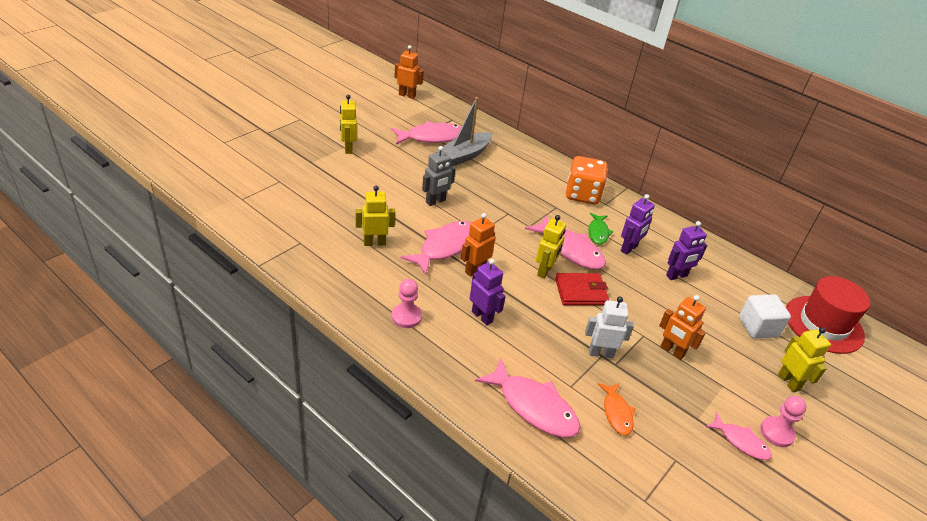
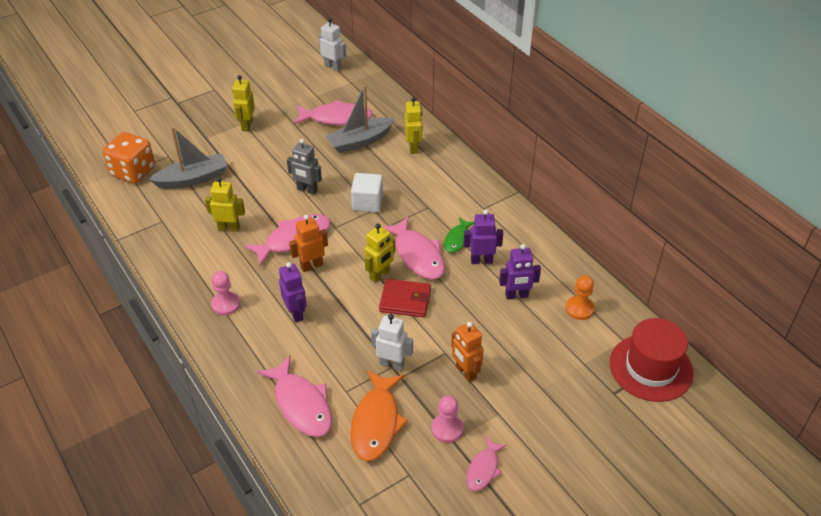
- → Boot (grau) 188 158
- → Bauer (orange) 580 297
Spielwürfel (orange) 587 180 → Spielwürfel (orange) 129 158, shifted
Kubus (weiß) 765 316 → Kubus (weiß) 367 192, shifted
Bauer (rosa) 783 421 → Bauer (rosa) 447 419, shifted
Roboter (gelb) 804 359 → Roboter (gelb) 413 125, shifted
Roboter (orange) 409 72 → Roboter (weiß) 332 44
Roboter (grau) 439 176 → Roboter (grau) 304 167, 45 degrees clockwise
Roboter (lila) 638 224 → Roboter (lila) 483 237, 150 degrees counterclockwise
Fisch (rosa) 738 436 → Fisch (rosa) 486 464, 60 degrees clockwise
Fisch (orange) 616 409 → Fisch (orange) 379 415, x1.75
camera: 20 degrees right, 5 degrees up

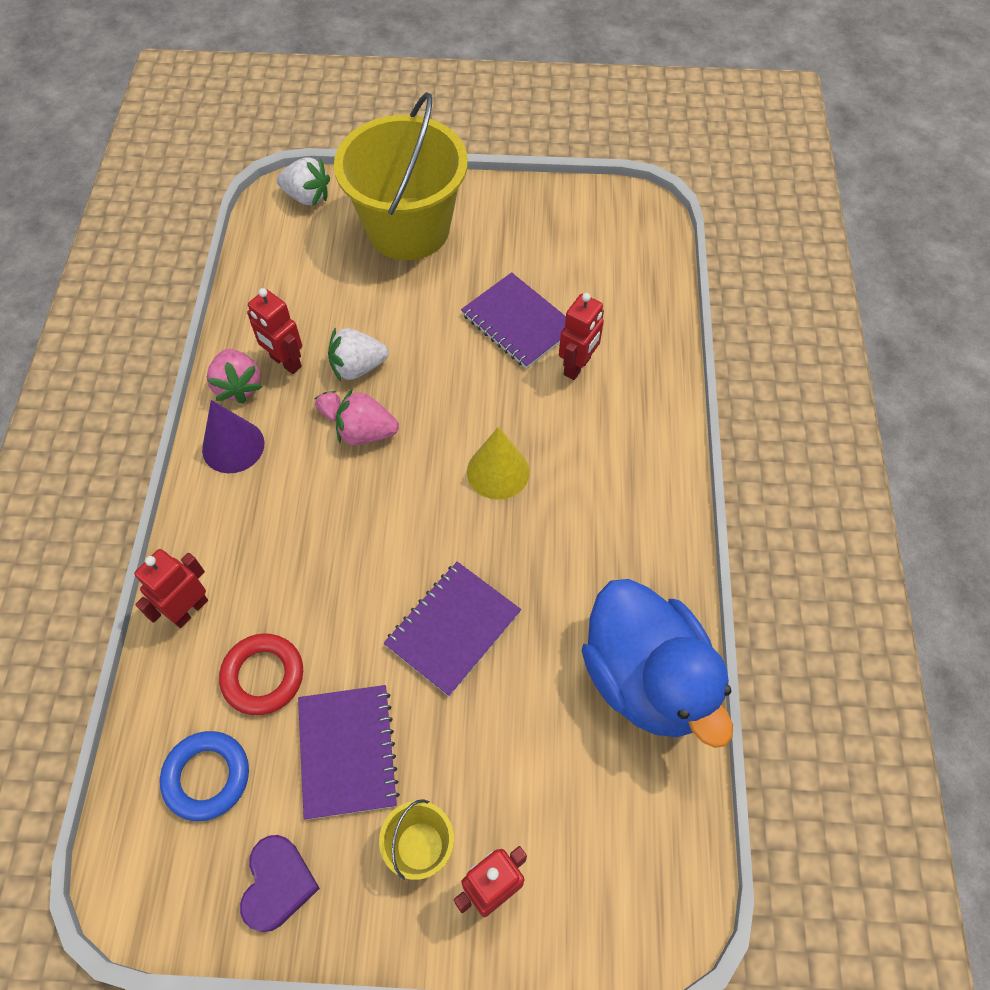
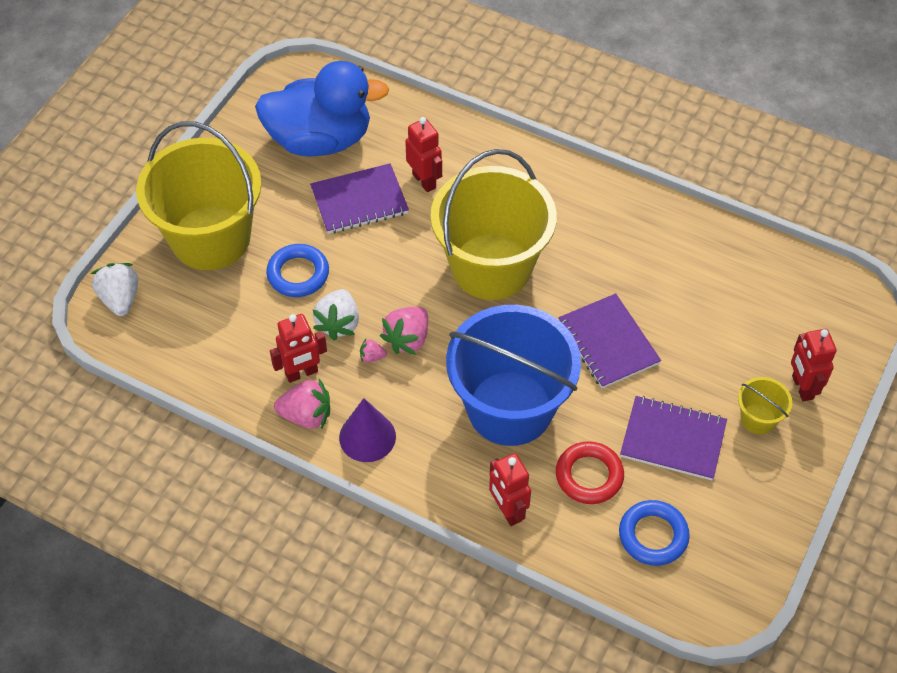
Herz (lila) 280 883 → -
- → Ring (blau) 297 270
- → Eimer (blau) 513 375
Ente (blau) 657 663 → Ente (blau) 322 108, shifted
Kegel (gelb) 498 463 → Eimer (gelb) 494 224
Erdbeere (weiß) 303 181 → Erdbeere (weiß) 114 289, 60 degrees counterclockwise
camera: 65 degrees left, 5 degrees down

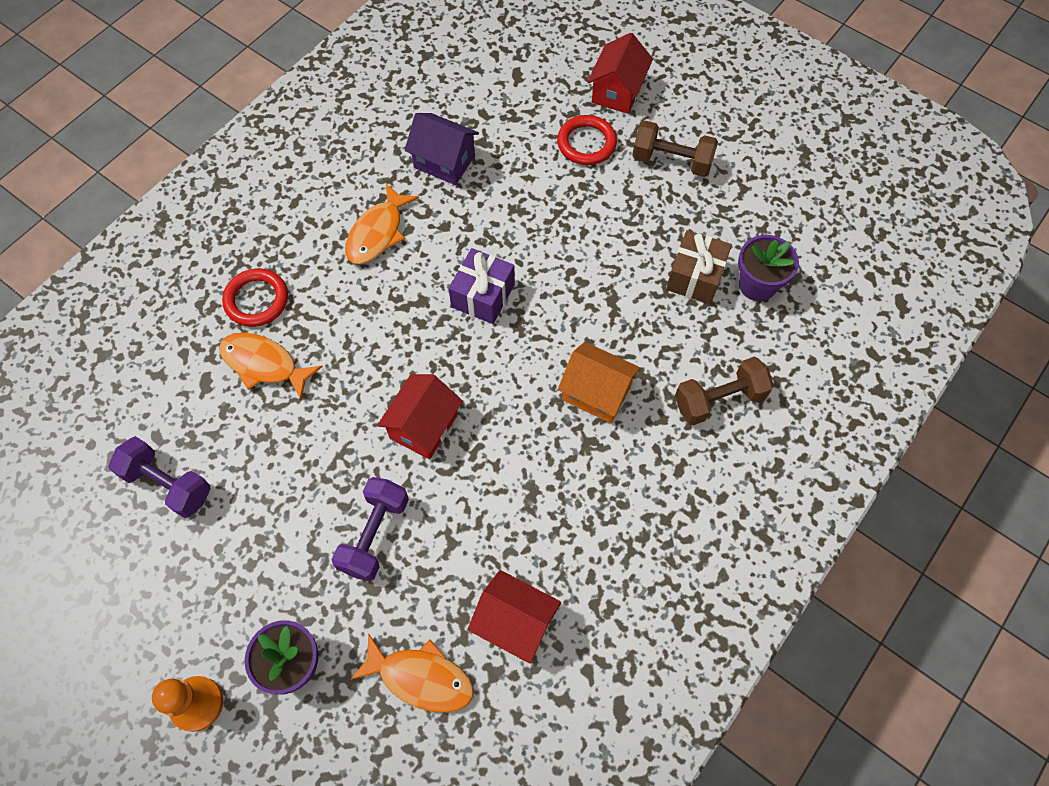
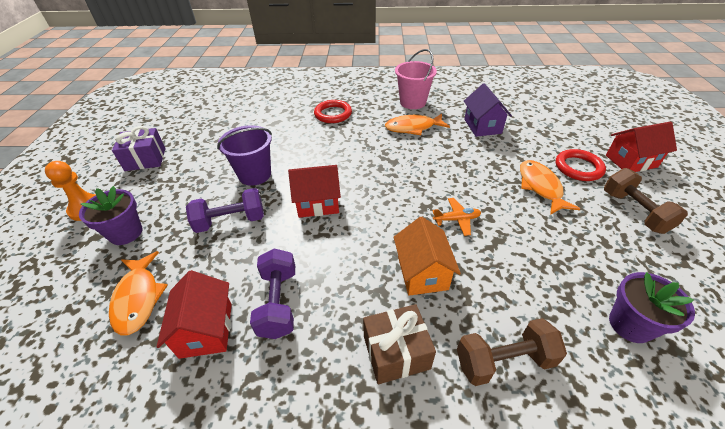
- → Eimer (lila) 244 155
- → Eimer (rosa) 416 79
- → Flugzeug (orange) 456 217
Hantel (lila) 160 477 → Hantel (lila) 272 293, shifted
Fisch (orange) 271 366 → Fisch (orange) 550 187, shifted
Geschenk (lila) 481 286 → Geschenk (lila) 139 148, shifted
Geschenk (braun) 699 267 → Geschenk (braun) 399 344, shifted
Hantel (braun) 724 391 → Hantel (braun) 512 352, 45 degrees counterclockwise
camera: 55 degrees right, 20 degrees down

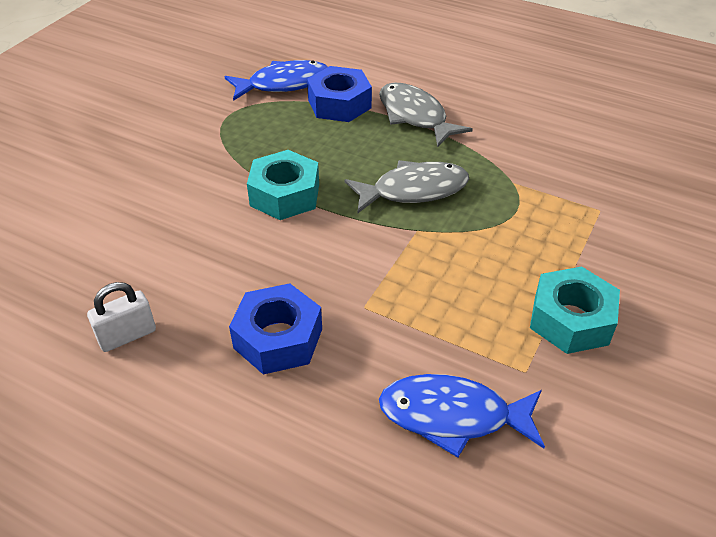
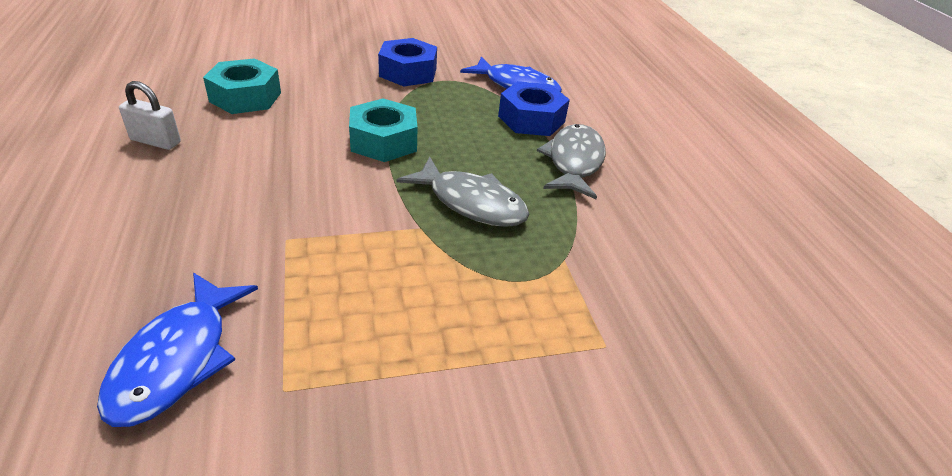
Sechskantmutter (blau) 275 329 → Sechskantmutter (blau) 407 62, shifted
Sechskantmutter (türkis) 575 310 → Sechskantmutter (türkis) 242 86, shifted
Fisch (blau) 462 416 → Fisch (blau) 177 350, 135 degrees counterclockwise
camera: 45 degrees right, 5 degrees down

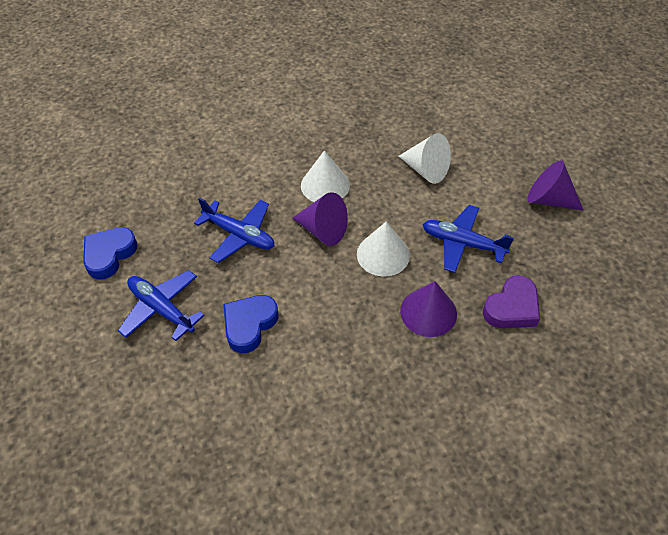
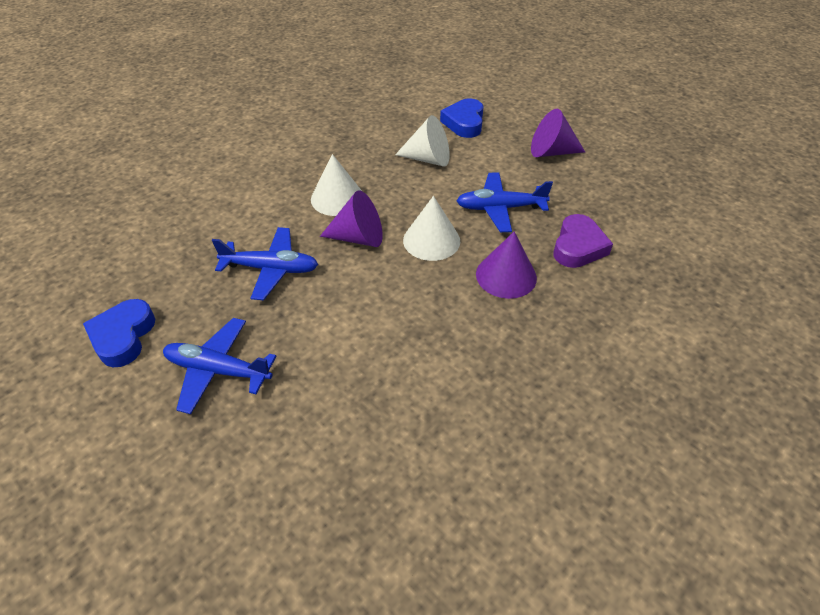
Herz (blau) 250 324 → Herz (blau) 462 118, shifted
camera: 25 degrees left, 5 degrees down

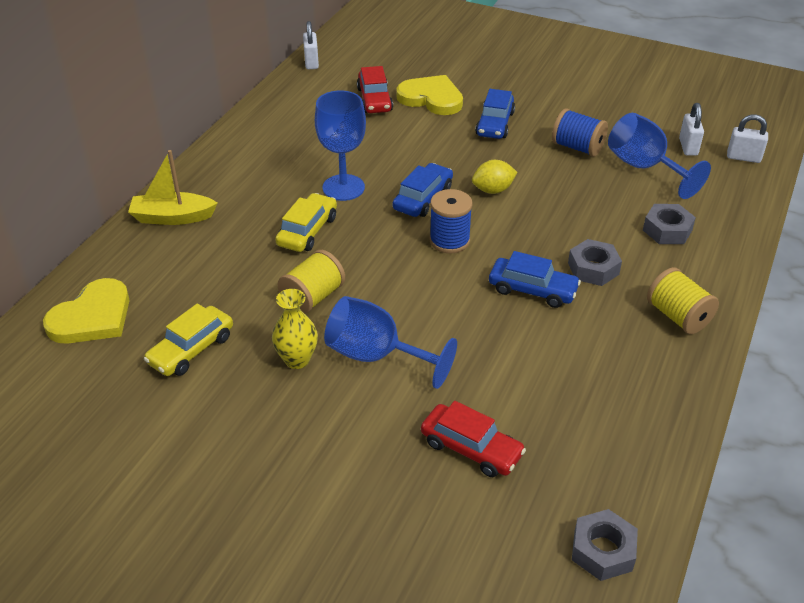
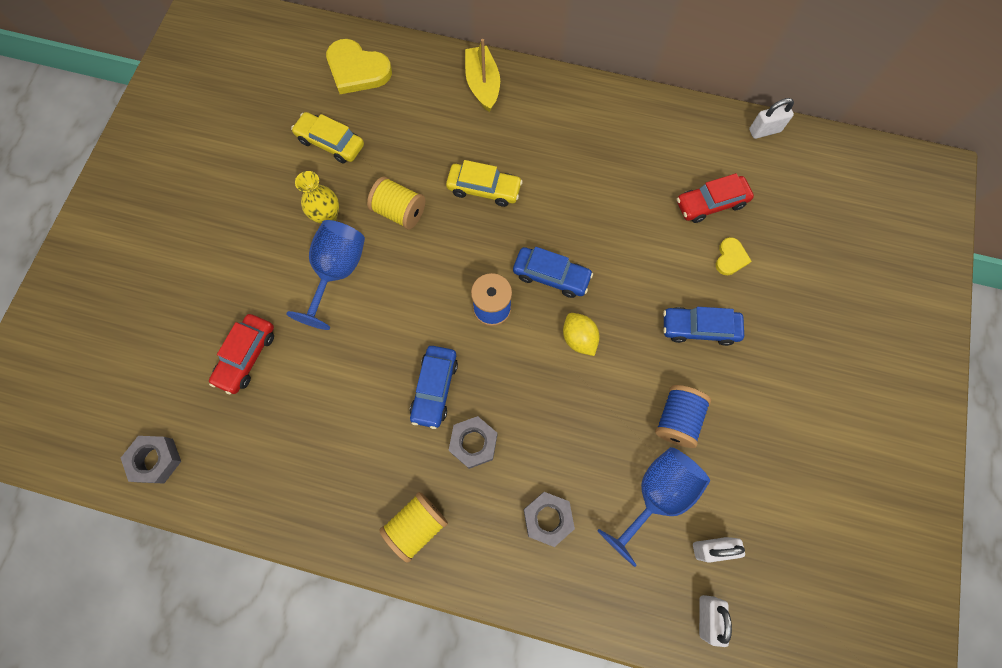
Kelch (blau) 340 145 → -
Herz (gelb) 429 95 → Herz (gelb) 734 256, x0.52
camera: 80 degrees right, 30 degrees up

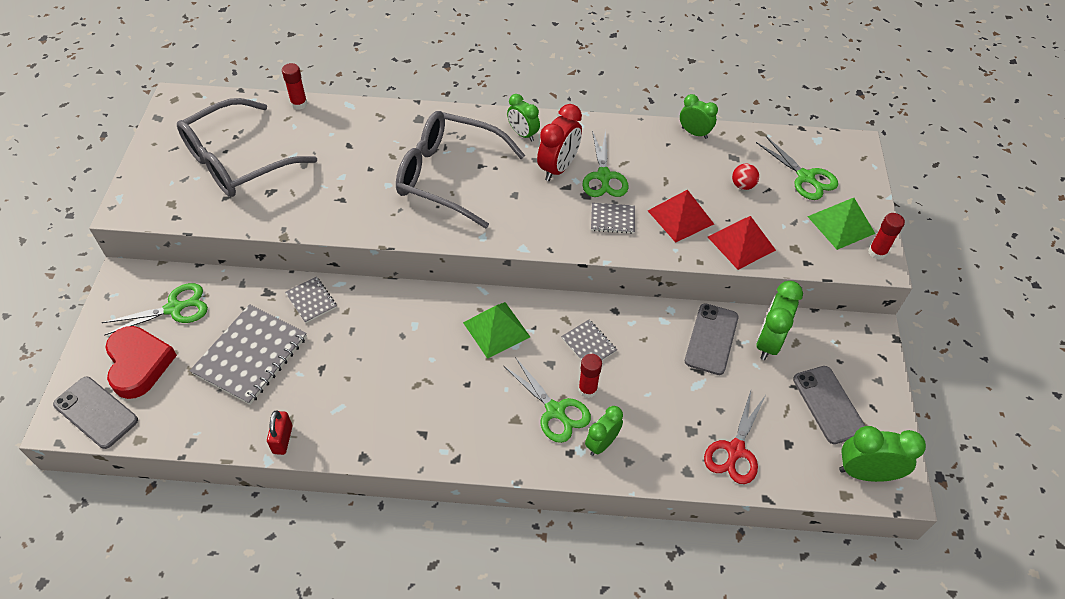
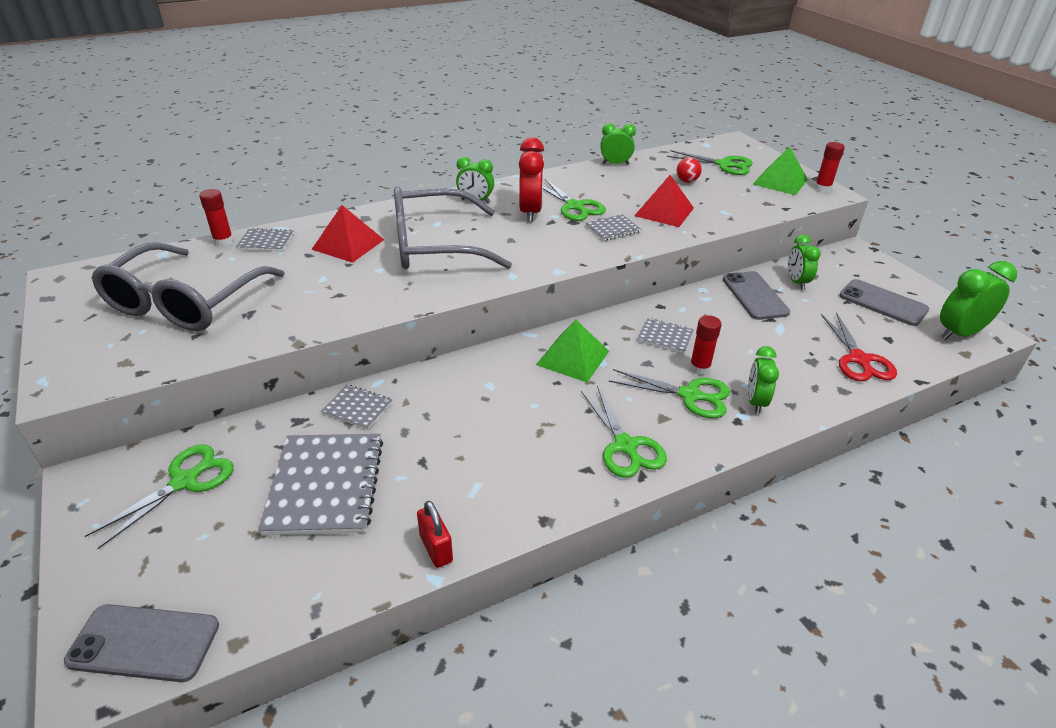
Herz (rot) 141 362 → -
- → Notizbuch (grau) 265 239
- → Schere (grün) 624 432
Pyramide (rot) 742 243 → Pyramide (rot) 347 234, shifted
Wecker (grün) 779 320 → Wecker (grün) 804 262, x0.66
camera: 30 degrees left, 15 degrees down

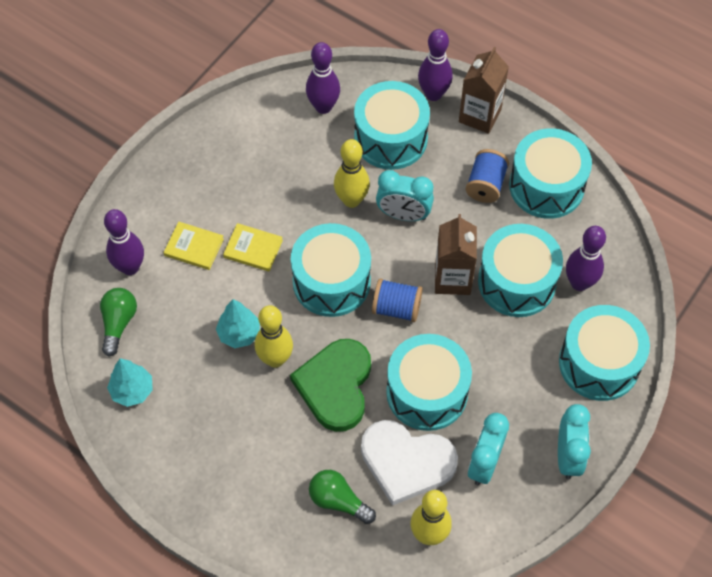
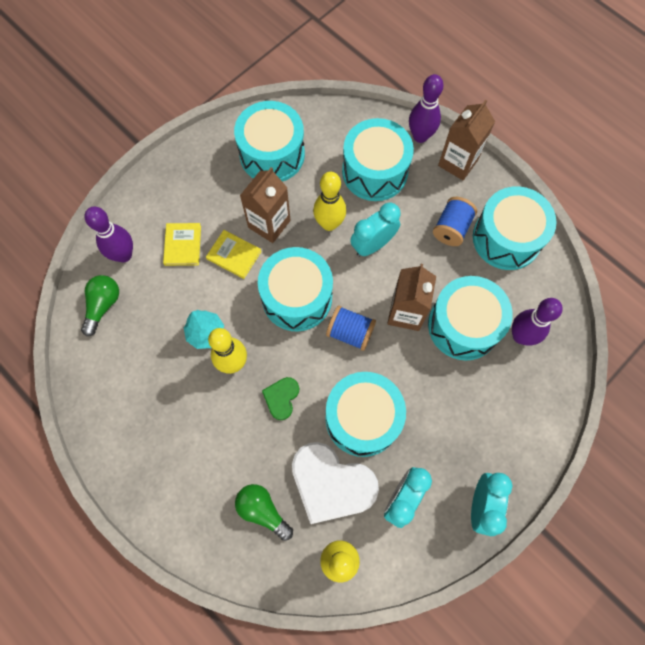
Baum (türkis) 130 382 → -
Bowlingkegel (lila) 323 78 → -
- → Getränkekarton (braun) 265 205
Trommel (türkis) 604 353 → Trommel (türkis) 269 141, shifted
Buch (gelb) 194 246 → Buch (gelb) 182 244, 60 degrees clockwise
Wecker (türkis) 405 195 → Wecker (türkis) 375 230, 120 degrees clockwise
Herz (grün) 330 385 → Herz (grün) 280 398, x0.50
camera: 10 degrees right, 10 degrees up

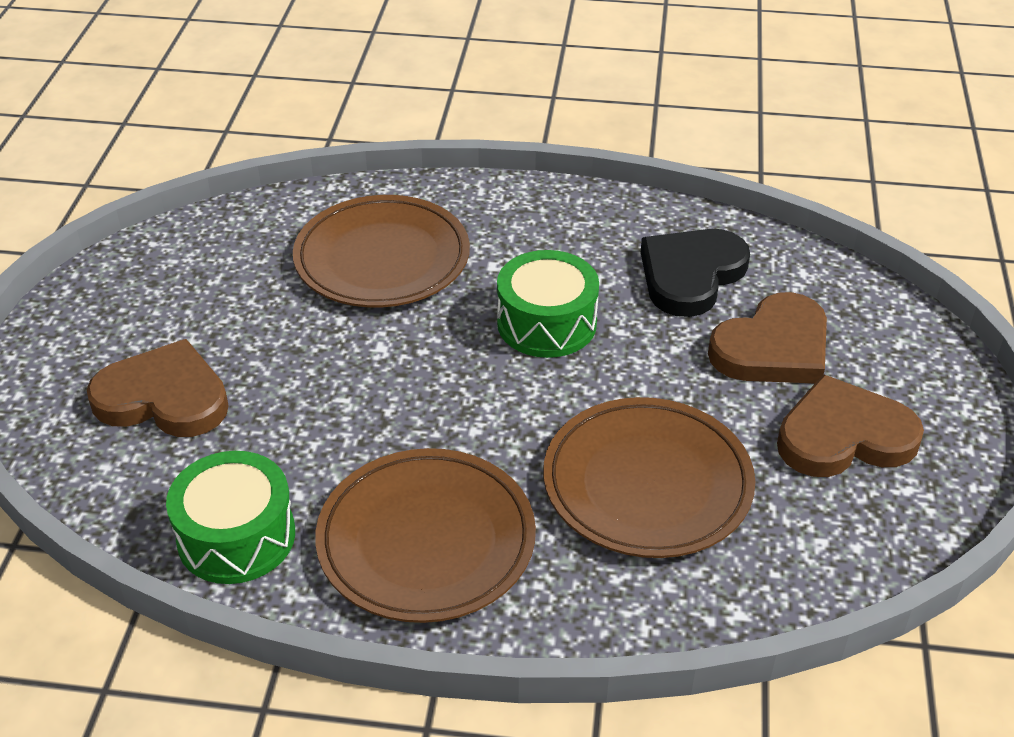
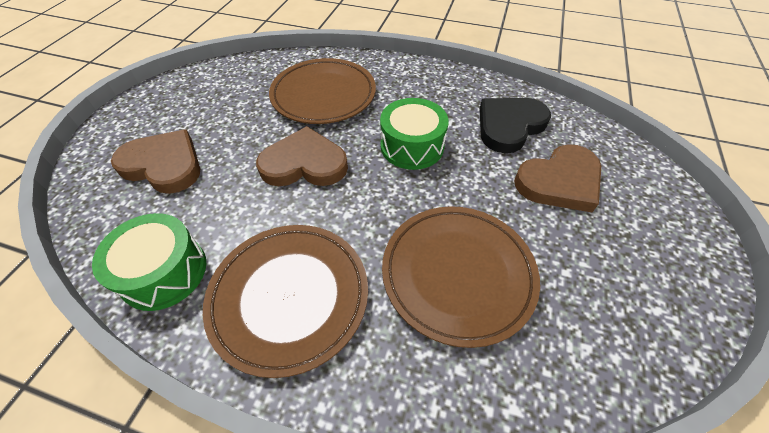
Herz (braun) 850 425 → Herz (braun) 302 156, shifted
camera: 10 degrees right, 10 degrees up

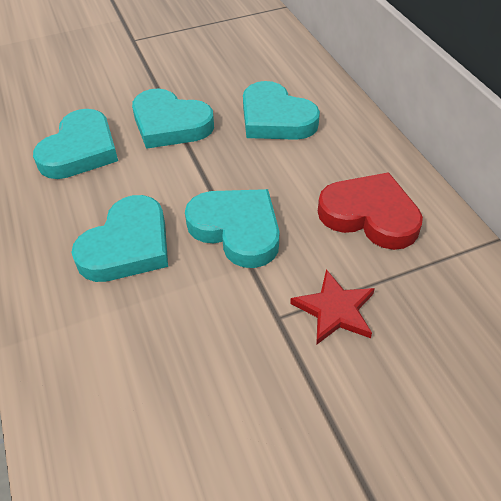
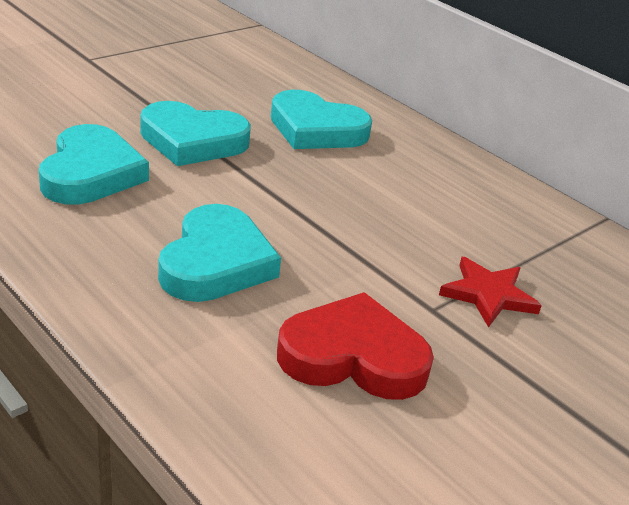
Herz (türkis) 232 228 → -
Herz (rot) 370 211 → Herz (rot) 355 346, shifted
camera: 25 degrees left, 15 degrees down

